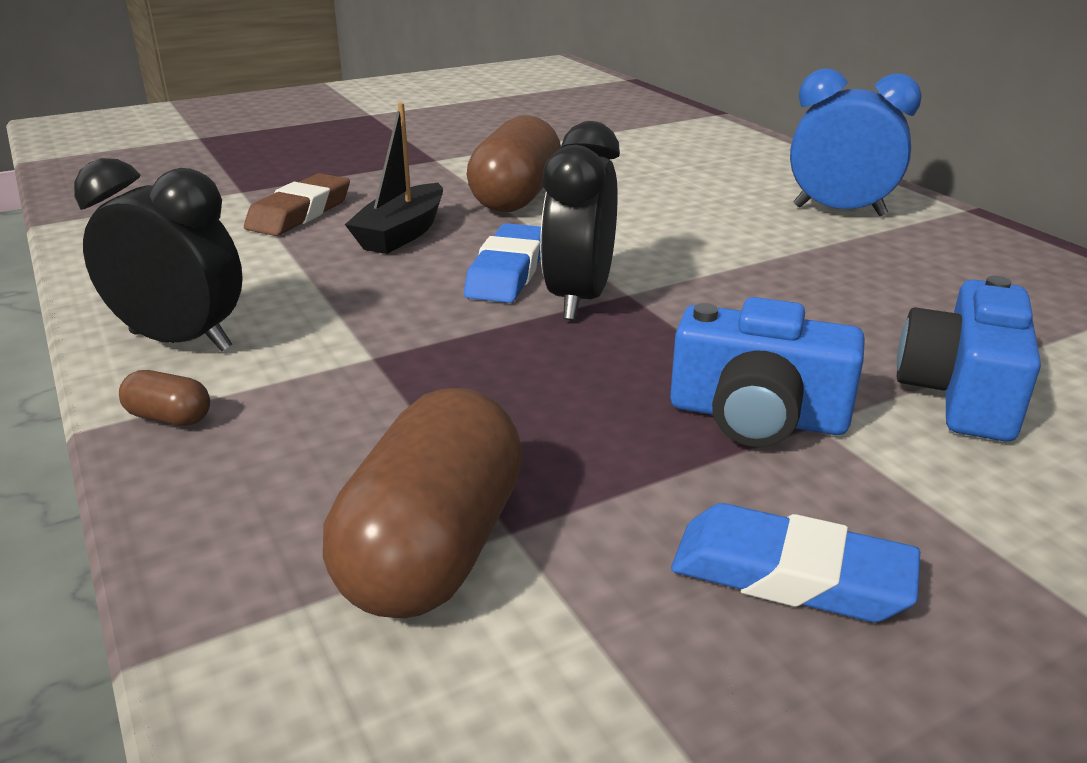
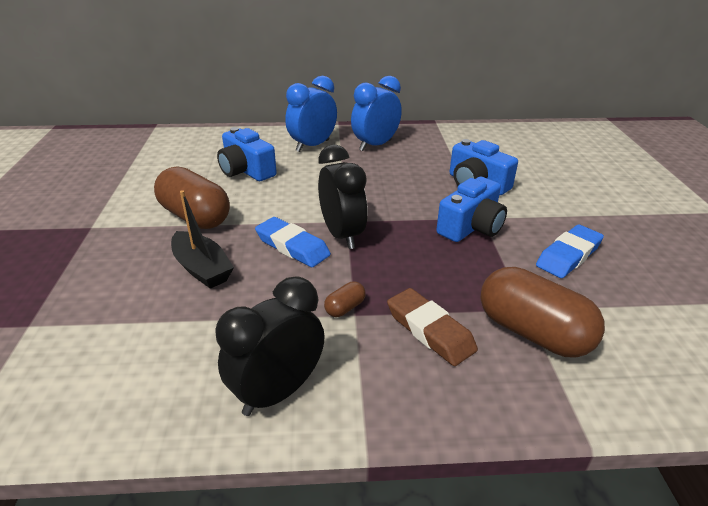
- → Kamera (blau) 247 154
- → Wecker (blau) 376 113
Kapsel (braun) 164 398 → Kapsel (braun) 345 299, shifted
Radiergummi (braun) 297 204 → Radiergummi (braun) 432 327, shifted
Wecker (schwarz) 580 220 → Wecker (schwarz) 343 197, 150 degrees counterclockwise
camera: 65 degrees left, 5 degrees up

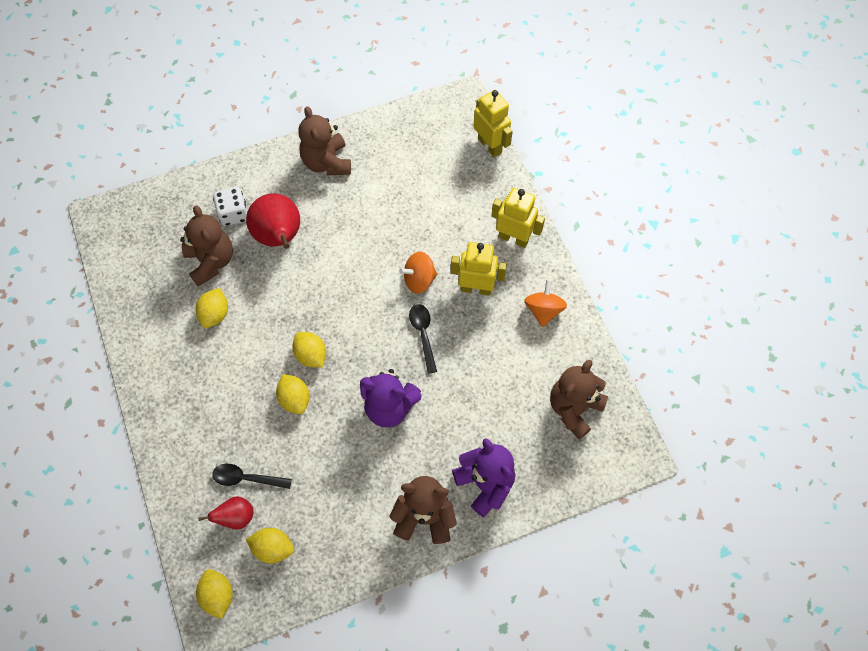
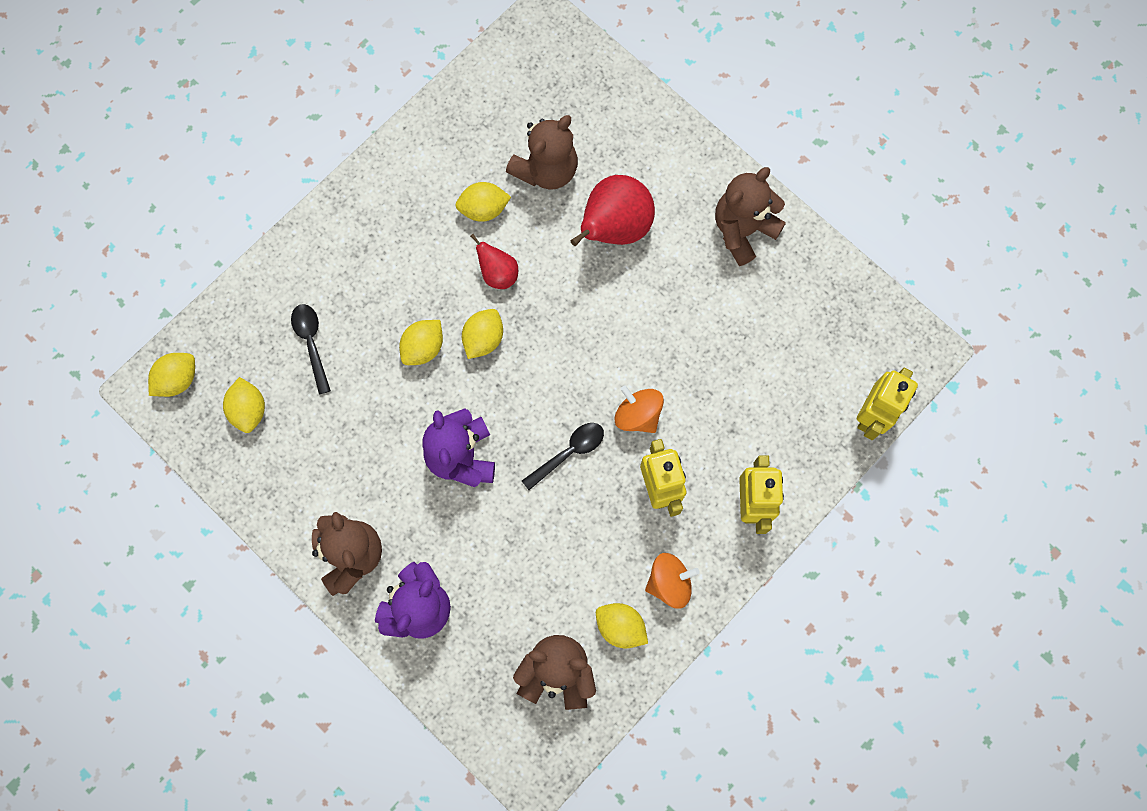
Spielwürfel (weiß) 230 206 → -
- → Zitrone (gelb) 622 625
Birne (rot) 225 513 → Birne (rot) 494 261, shifted
camera: 65 degrees right, 10 degrees up

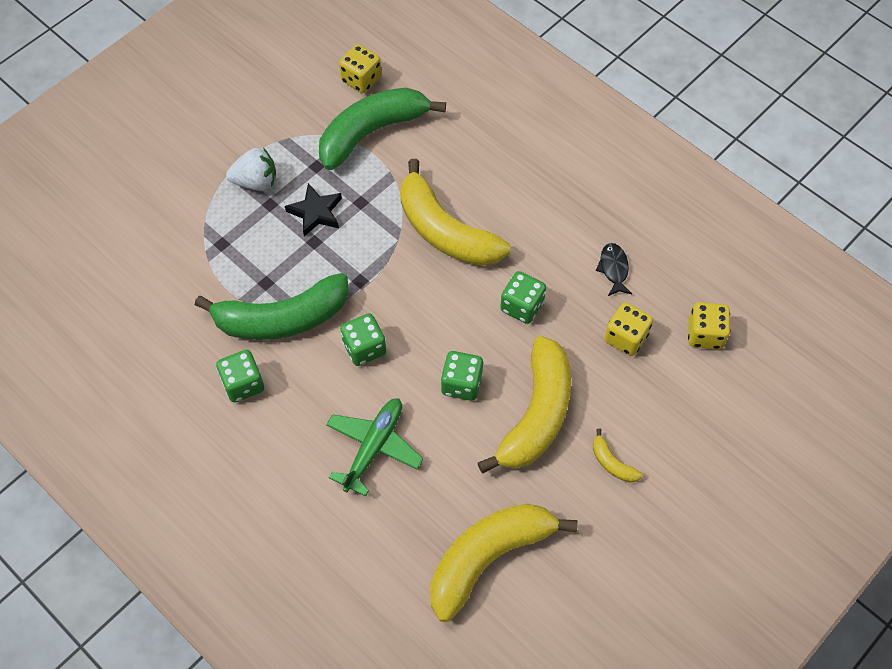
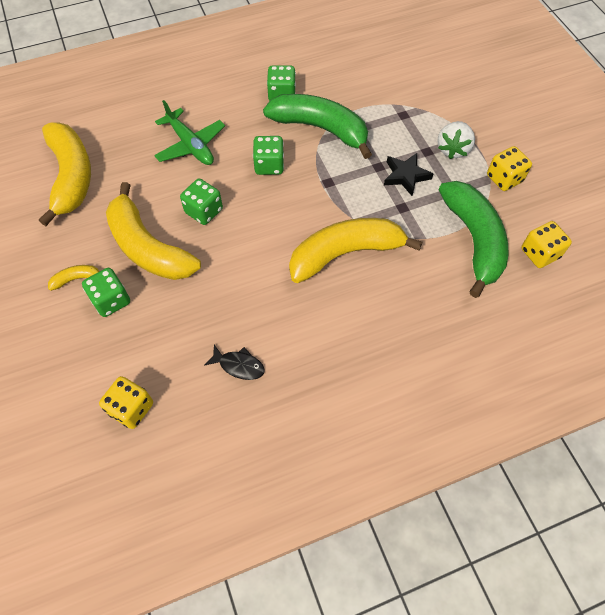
Spielwürfel (grün) 523 297 → Spielwürfel (grün) 106 292, shifted
Spielwürfel (gelb) 628 329 → Spielwürfel (gelb) 509 168, shifted
Banane (grün) 271 306 → Banane (grün) 317 126, 105 degrees clockwise
camera: 115 degrees right, 0 degrees up

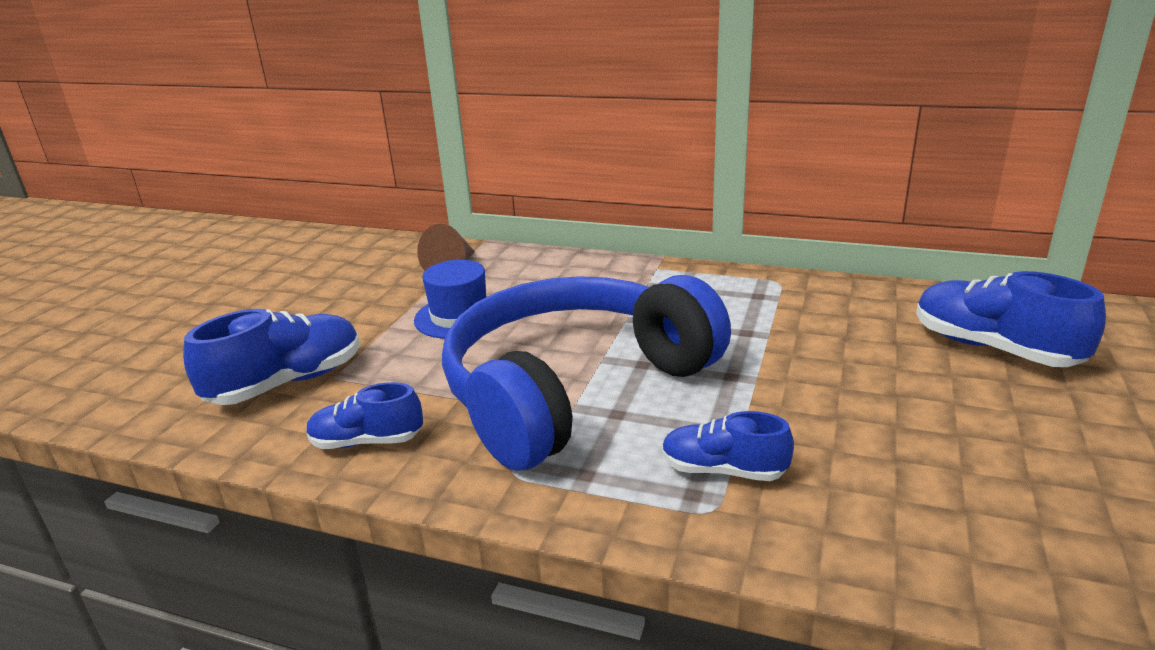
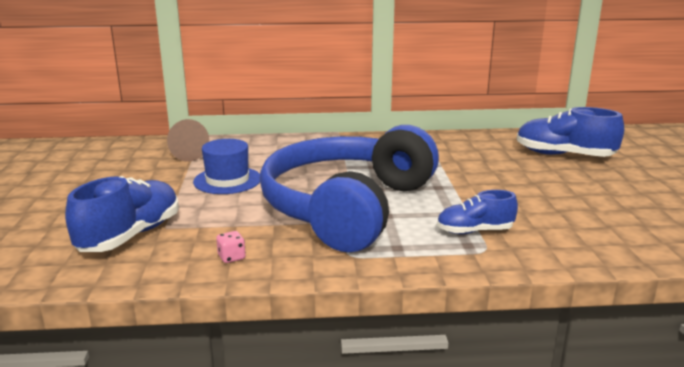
Schuh (blau) 364 415 → Spielwürfel (rosa) 231 247
camera: 25 degrees left, 5 degrees down

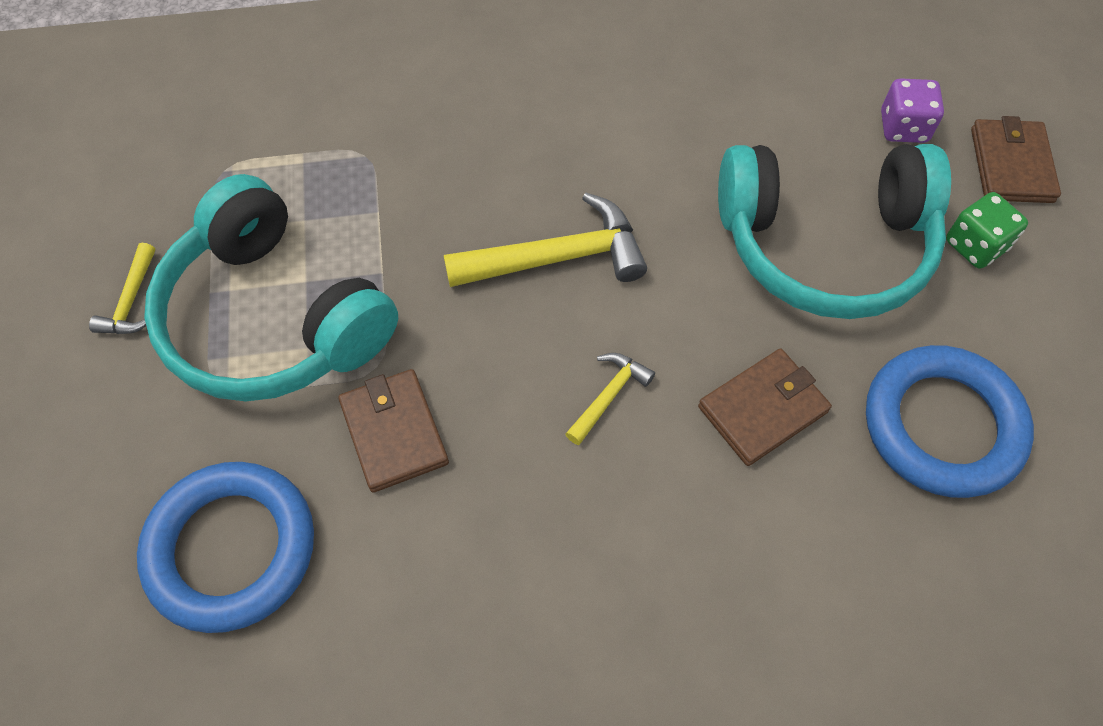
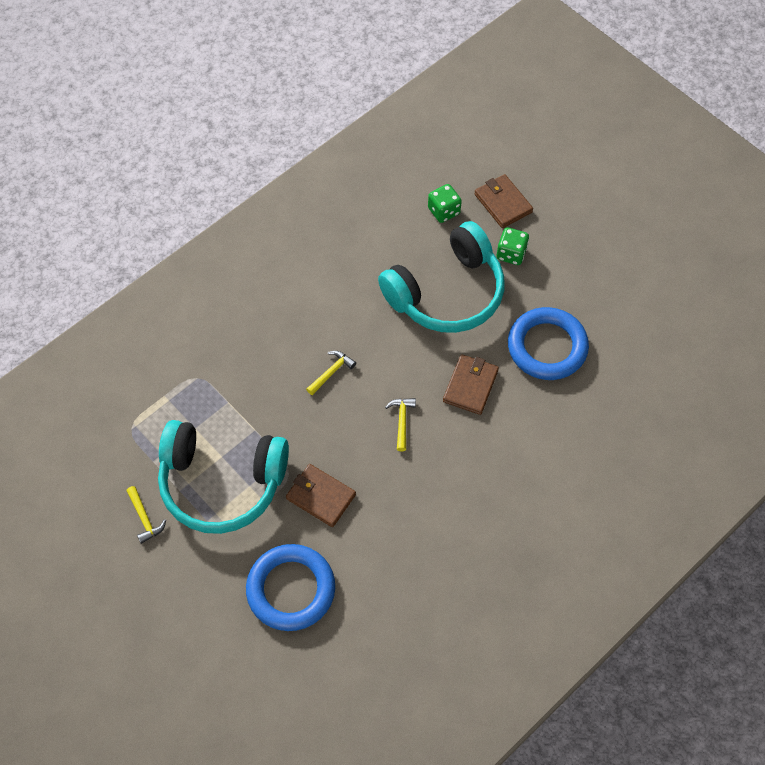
Spielwürfel (lila) 912 110 → Spielwürfel (grün) 445 203
Hammer (gelb) 545 240 → Hammer (gelb) 331 373, x0.52
camera: 35 degrees left, 0 degrees up

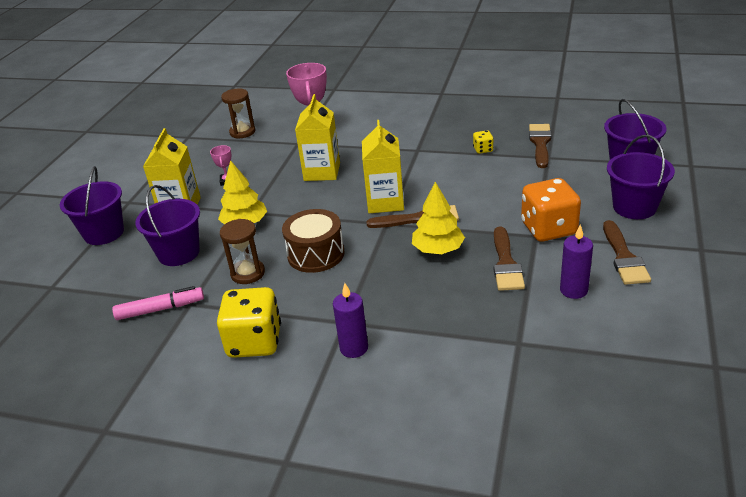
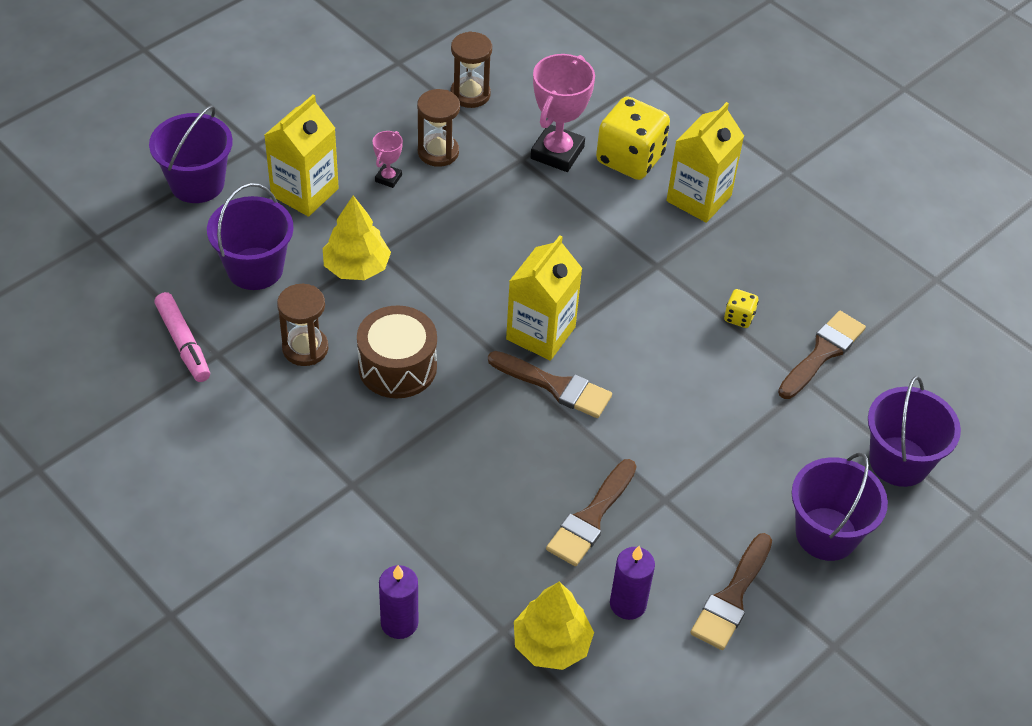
Spielwürfel (orange) 551 210 → -
- → Sanduhr (braun) 438 128
Spielwürfel (gelb) 249 322 → Spielwürfel (gelb) 633 138, shifted
Getränkekarton (gelb) 317 137 → Getränkekarton (gelb) 705 162, shifted
Kerze (lila) 350 320 → Kerze (lila) 398 602, shifted
Baum (gelb) 438 218 → Baum (gelb) 554 625, shifted
Filzstift (rosa) 158 303 → Filzstift (rosa) 182 337, 45 degrees clockwise
camera: 25 degrees right, 15 degrees up

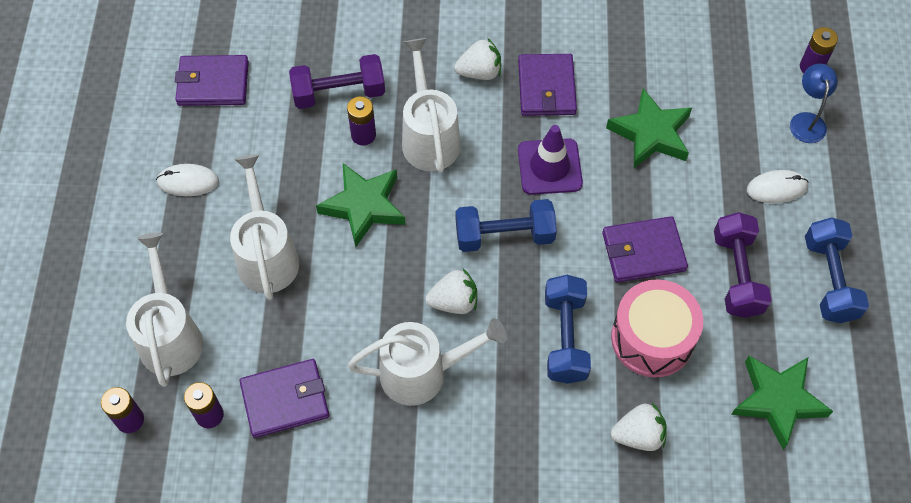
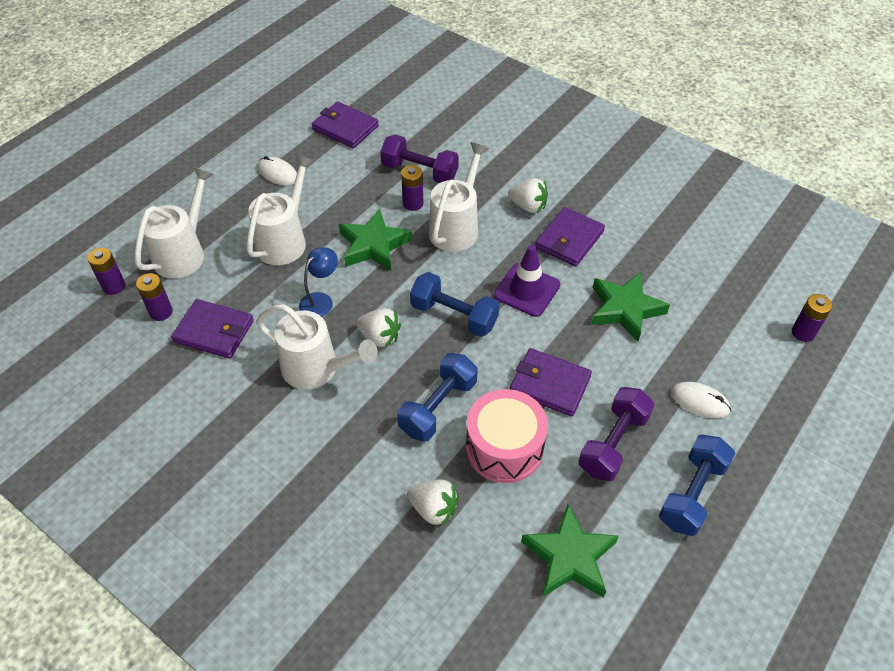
Lampe (blau) 814 103 → Lampe (blau) 318 282, shifted
camera: 35 degrees right, 10 degrees down

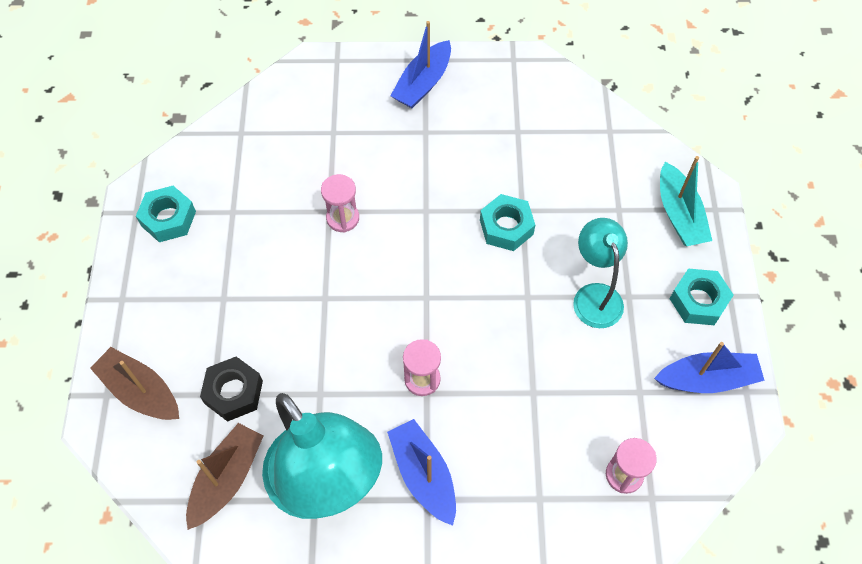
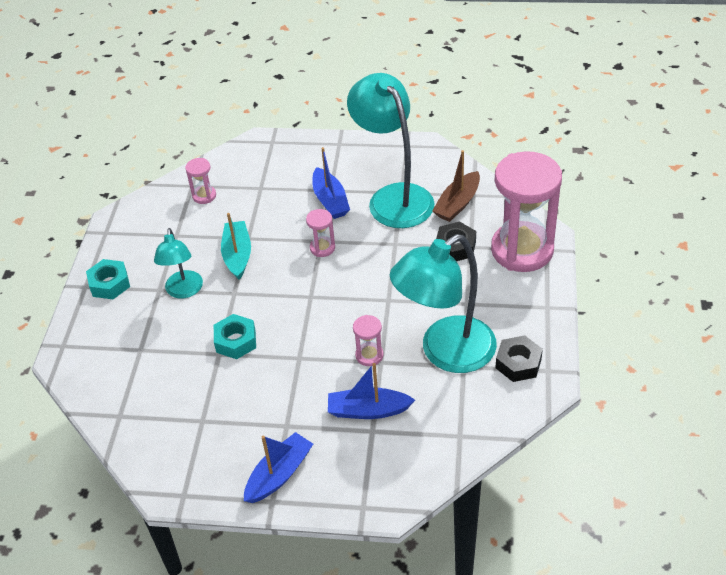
- → Lampe (türkis) 443 303
Boot (blau) 709 367 → Boot (blau) 371 391, shifted
Boot (türkis) 686 201 → Boot (türkis) 236 246, shifted
Boot (braun) 134 383 → Sanduhr (rosa) 526 211
Sechskantmutter (türkis) 166 214 → Sechskantmutter (schwarz) 519 358
camera: 170 degrees left, 15 degrees down

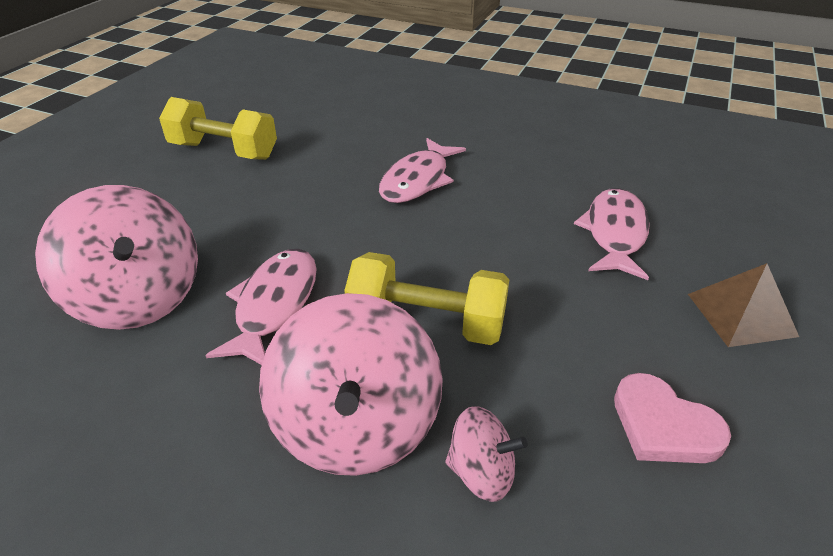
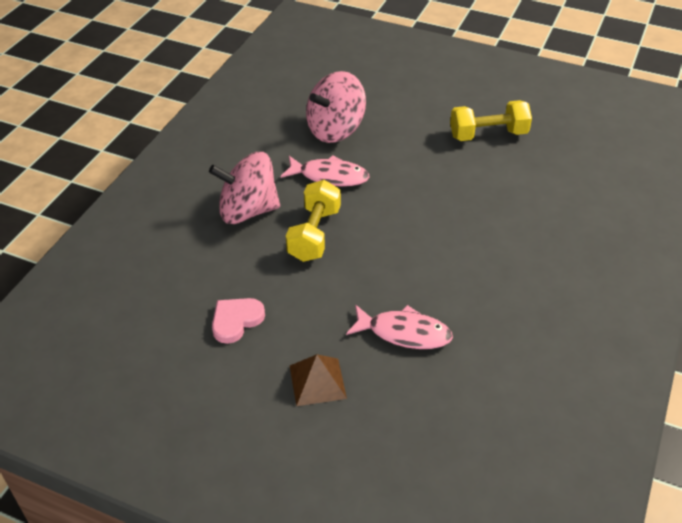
Fisch (rosa) 422 170 → -
Kreisel (rosa) 486 454 → -
Hantel (gelb) 218 128 → Hantel (gelb) 491 120, 60 degrees clockwise
camera: 90 degrees right, 5 degrees up

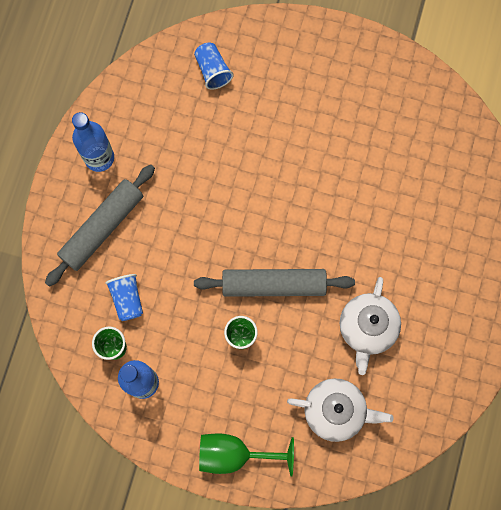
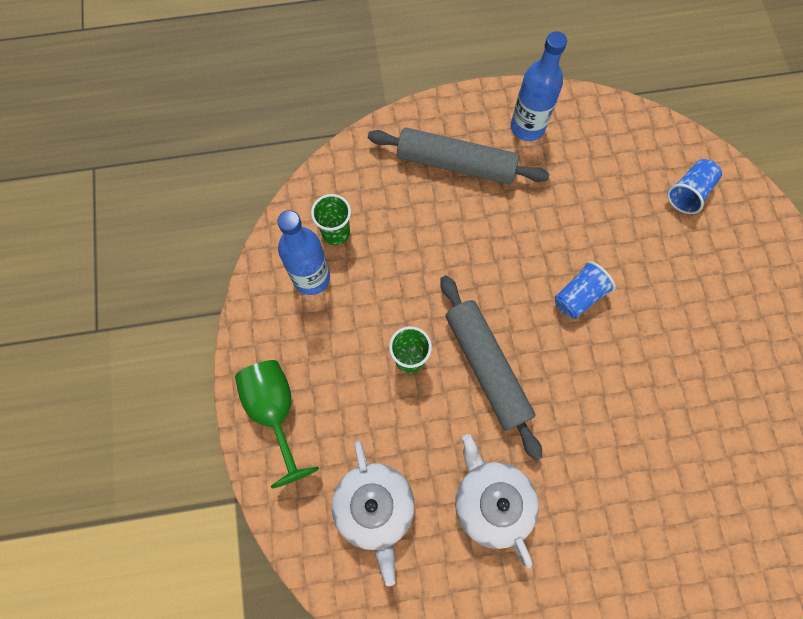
Becher (blau) 124 297 → Becher (blau) 585 290, shifted
Teekanne (weiß) 370 326 → Teekanne (weiß) 497 501, 75 degrees clockwise
camera: 65 degrees right, 5 degrees down

